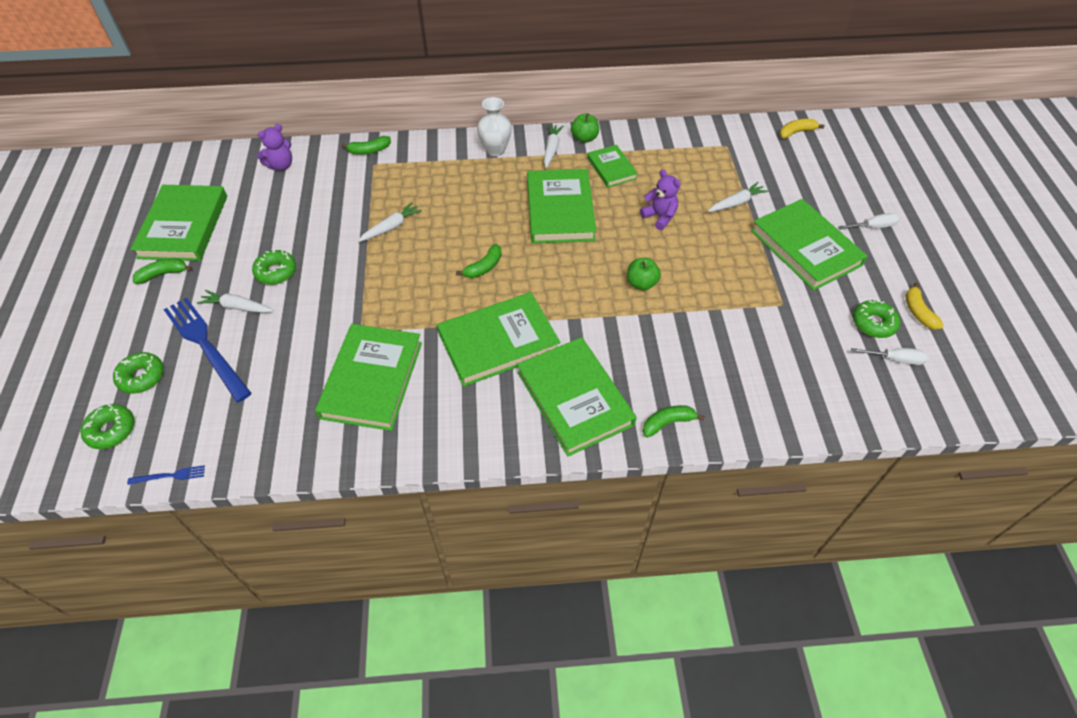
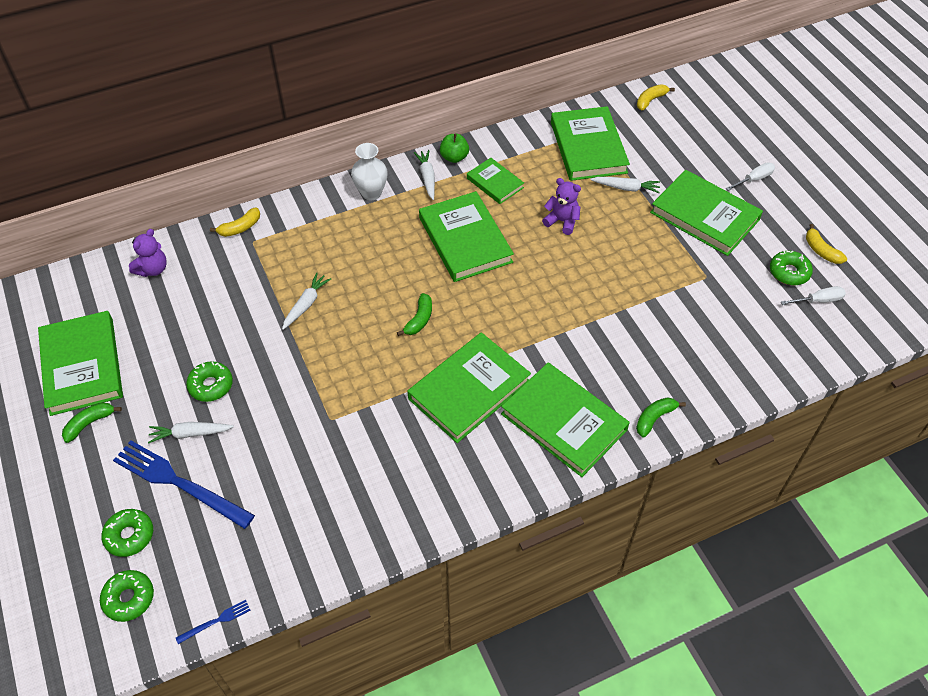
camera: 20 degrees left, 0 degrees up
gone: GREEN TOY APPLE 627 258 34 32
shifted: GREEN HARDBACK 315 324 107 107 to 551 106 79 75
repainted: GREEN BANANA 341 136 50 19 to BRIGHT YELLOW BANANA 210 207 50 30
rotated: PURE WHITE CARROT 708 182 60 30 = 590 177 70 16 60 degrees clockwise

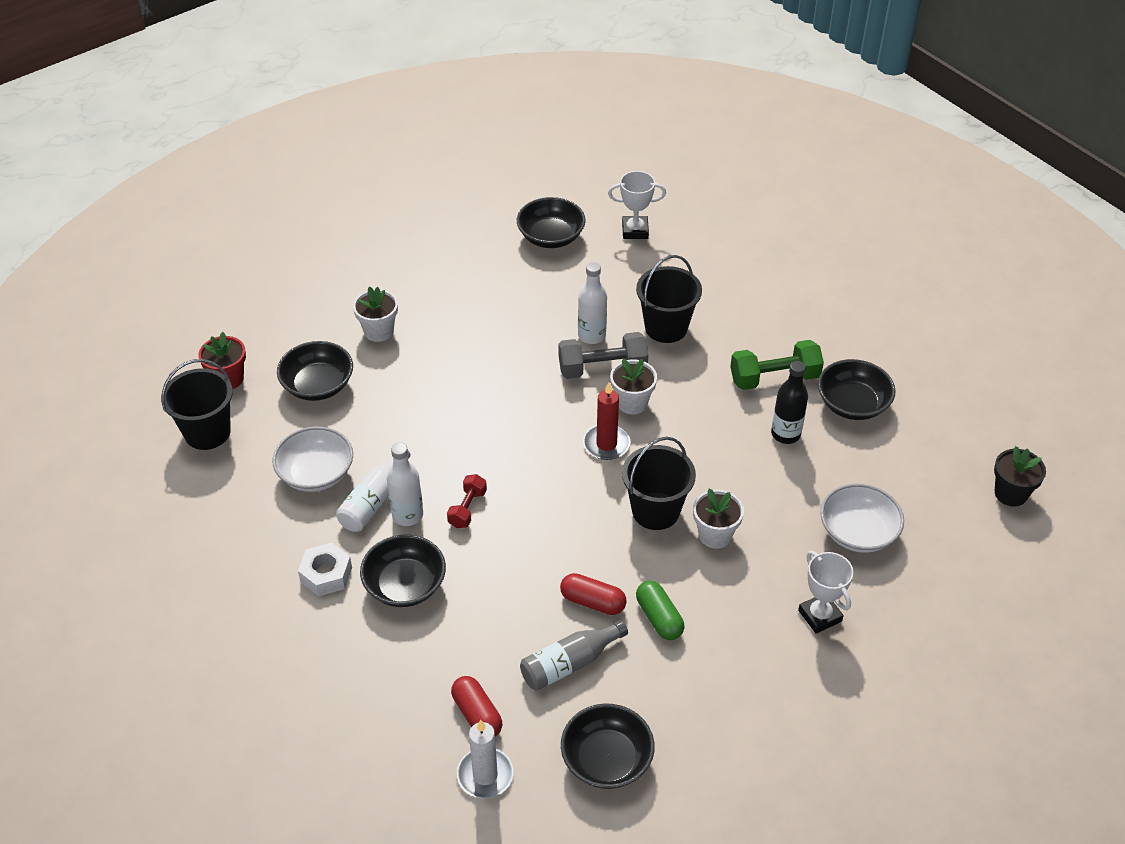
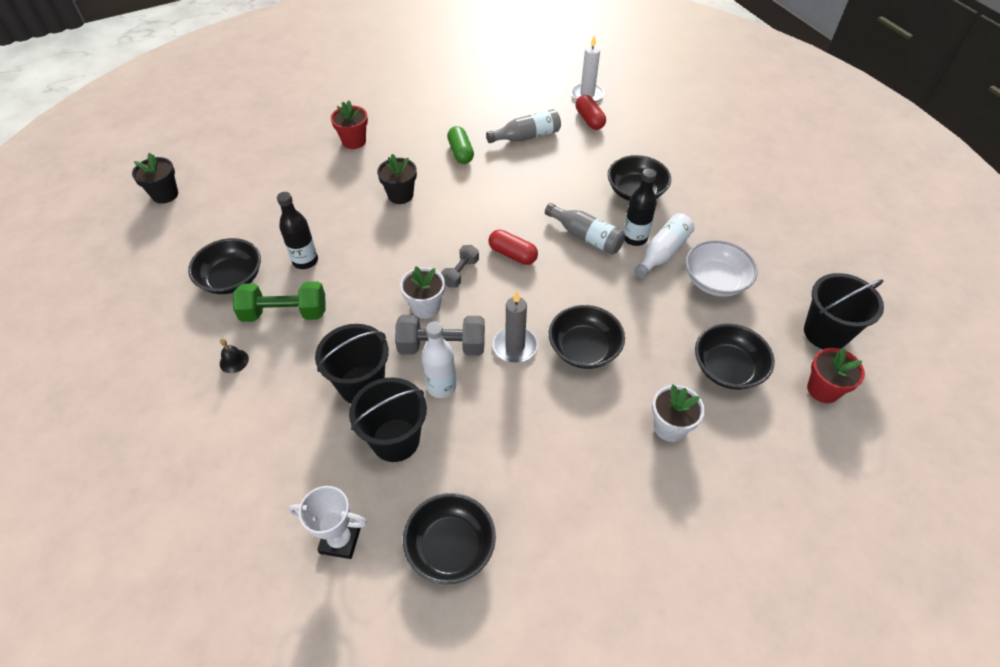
camera: 170 degrees left, 5 degrees up
gone: PURE WHITE DEEP DISH 820 484 84 69; PURE WHITE NUT 298 542 54 54
new: GRAY CANDLE 493 291 45 72; JET-BLACK SCHOOL BELL 220 338 29 35
shifted: JET-BLACK BUCKET 622 437 74 93 to 349 377 78 85; SCARLET CAPSULE 560 573 67 42 to 488 230 50 35; JET-BLACK DEEP DISH 561 703 94 86 to 549 305 76 64
swapped: SCARLET CANDLE 583 382 47 78 to GRAY FREE WEIGHT 441 245 38 43; SCARLET FREE WEIGHT 447 474 40 54 to GRAY BOTTLE 545 203 80 52; PURE WHITE TROPHY 798 551 56 83 to SCARLET FLOWER POT 331 100 37 49
repainted: PURE WHITE BOTTLE 387 442 36 84 to JET-BLACK BOTTLE 623 169 34 77; PURE WHITE FLOWER POT 693 489 51 60 to JET-BLACK FLOWER POT 377 154 40 50

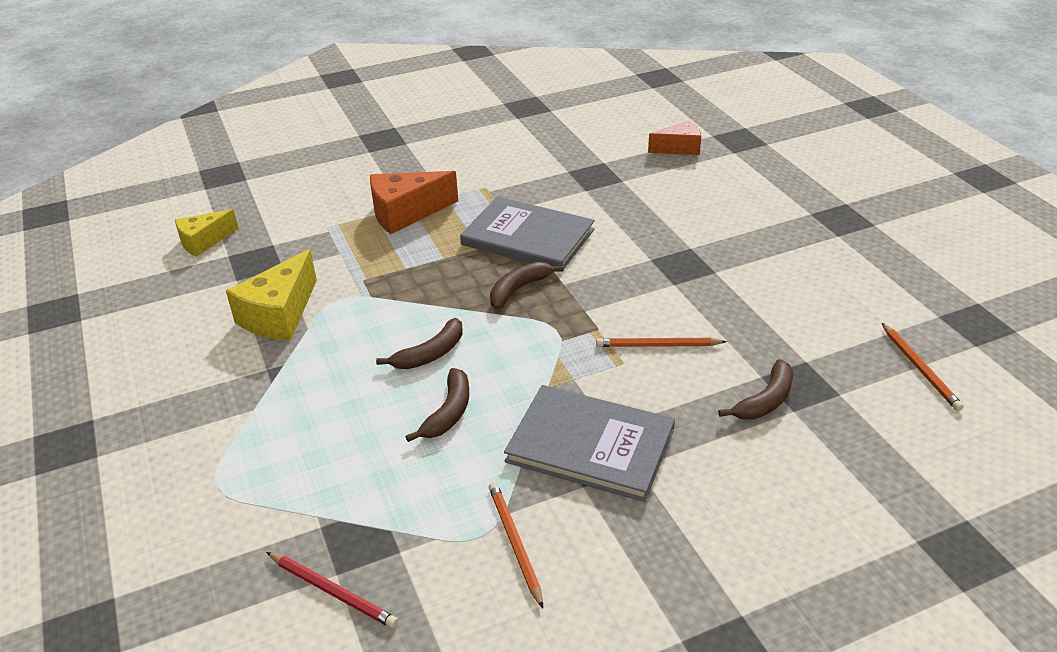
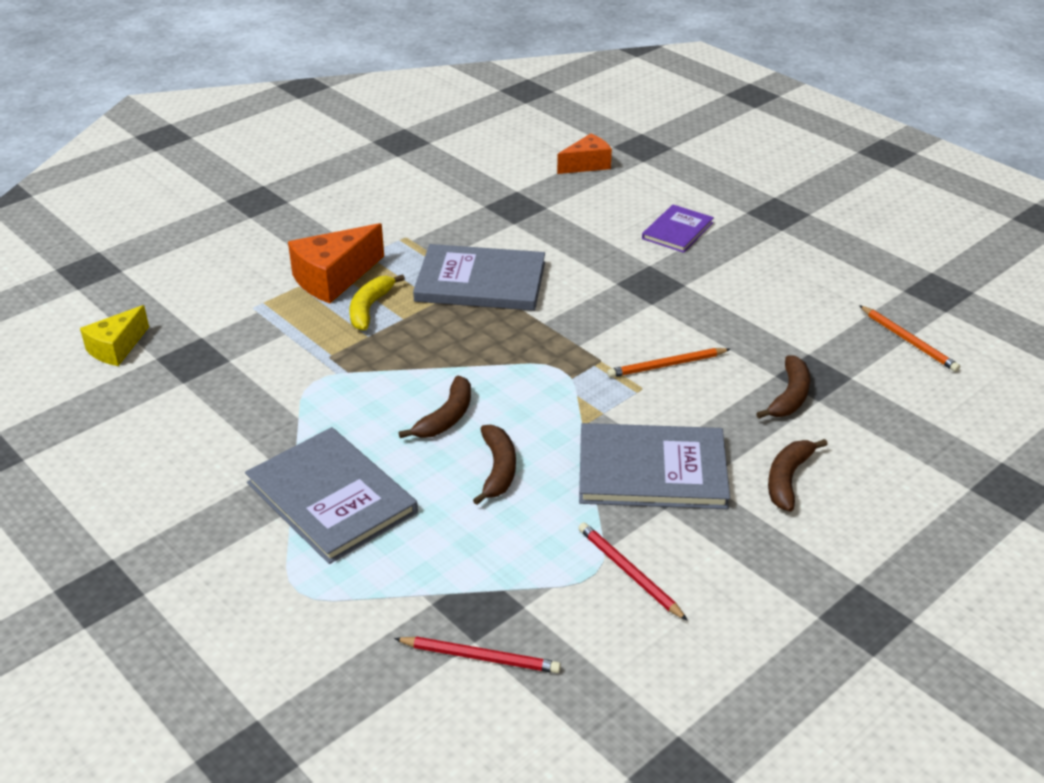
camera: 20 degrees left, 0 degrees up
gone: BRIGHT YELLOW PIECE OF CHEESE 226 249 91 92
new: VIOLET HARDBACK 642 205 72 48; BRIGHT YELLOW BANANA 350 274 55 57; GRAY HARDBACK 245 427 173 137
shifted: DARK BROWN BANANA 490 262 74 47 to 768 439 60 73
repainted: BRIGHT ORANGE WOODEN PENCIL 489 482 54 126 to SCARLET WOODEN PENCIL 579 522 109 99

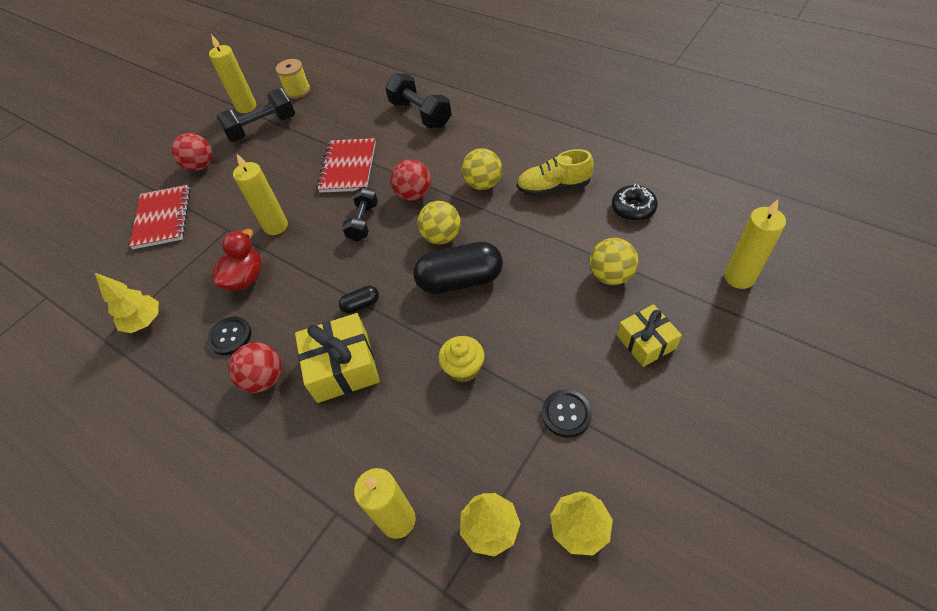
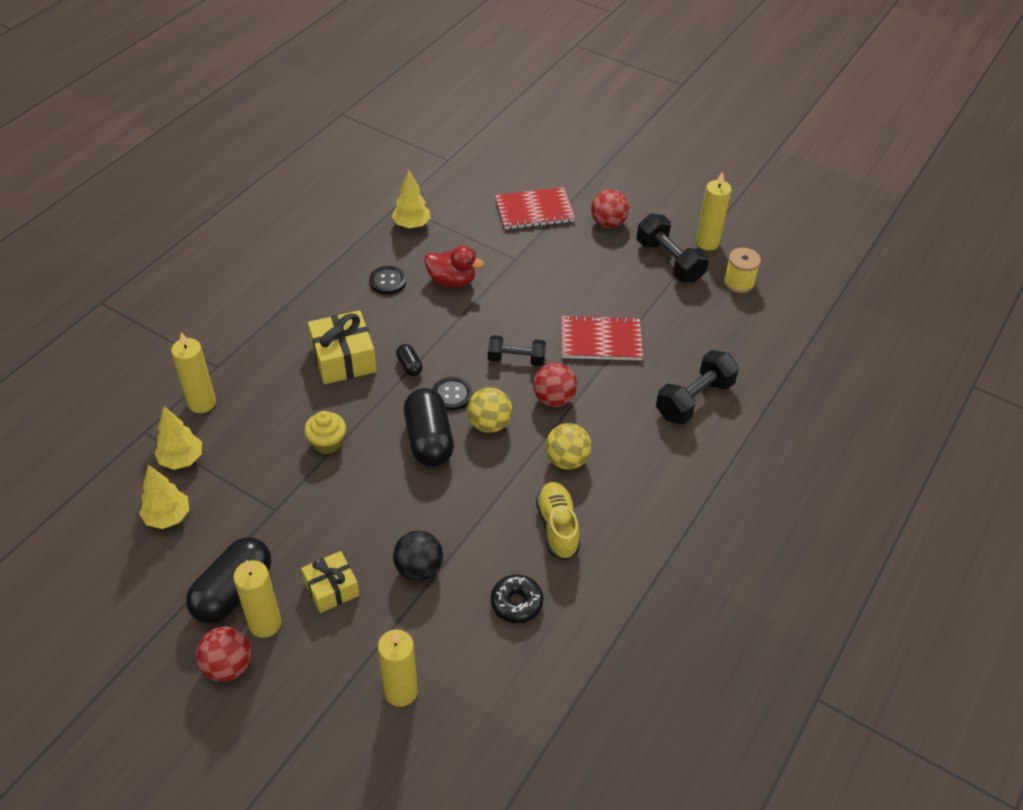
camera: 80 degrees right, 5 degrees down
new: JET-BLACK CAPSULE 186 537 85 87
shifted: BRIGHT YELLOW CANDLE 233 154 55 81 to 233 560 48 78; SCARLET BALL 228 343 54 50 to 196 626 55 56; JET-BLACK BUTTON 542 389 50 49 to 432 377 40 33
repainted: BRIGHT YELLOW BALL 590 238 49 47 to JET-BLACK BALL 393 531 50 50

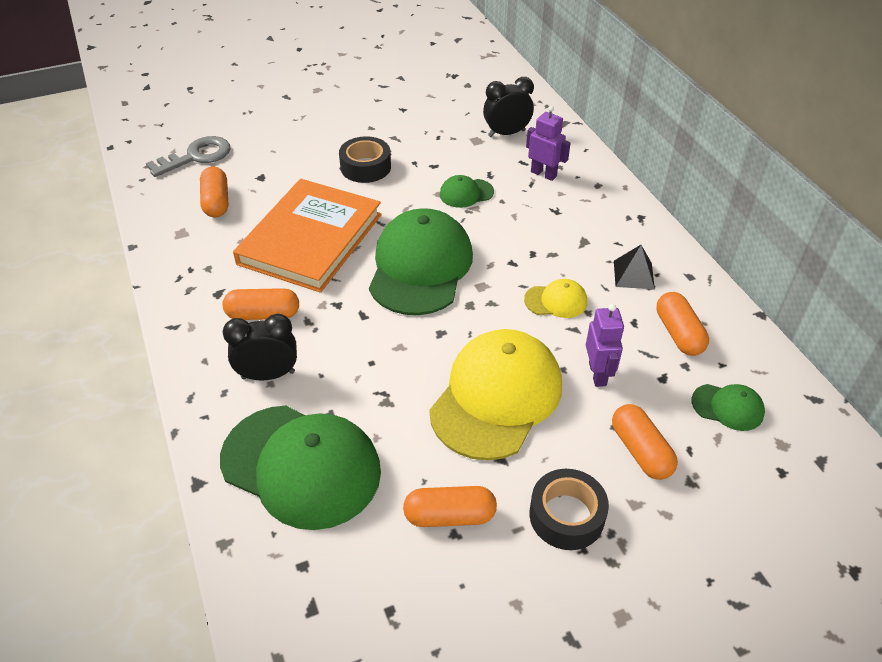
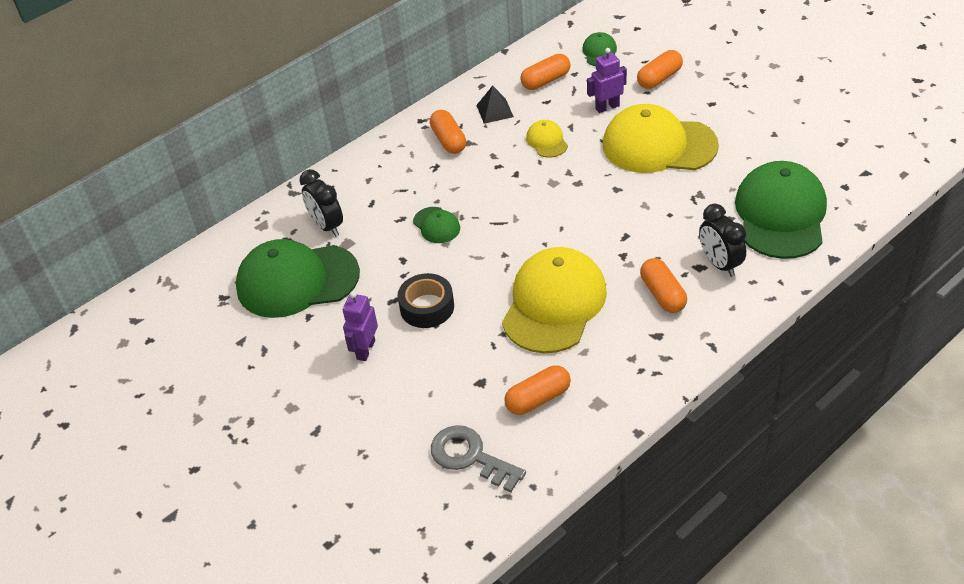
camera: 105 degrees left, 0 degrees up
gone: JET-BLACK STICKY TAPE 530 469 79 81
shifted: VIOLET ROBOT 526 106 45 75 to 343 291 35 70; GREEN BASEBALL CAP 369 208 104 107 to 236 239 124 79; BRIGHT ORANGE CAPSULE 403 486 94 41 to 430 110 36 44
swapped: BRIGHT ORANGE HARDBACK 233 179 149 114 to BRIGHT YELLOW BASEBALL CAP 502 247 105 106

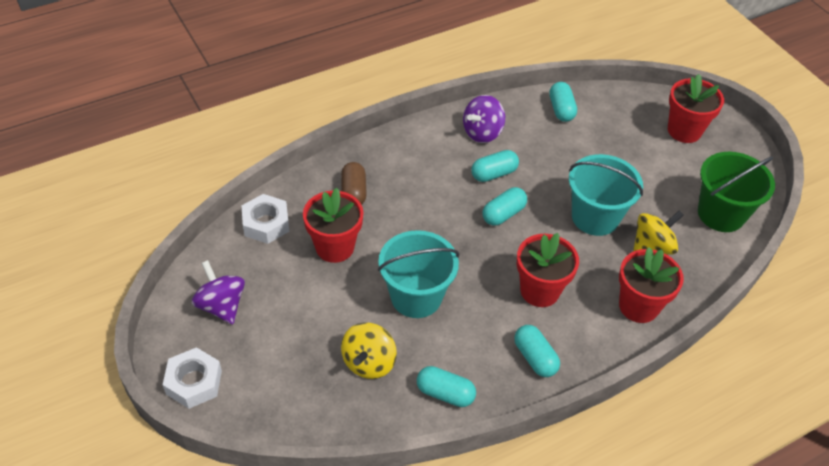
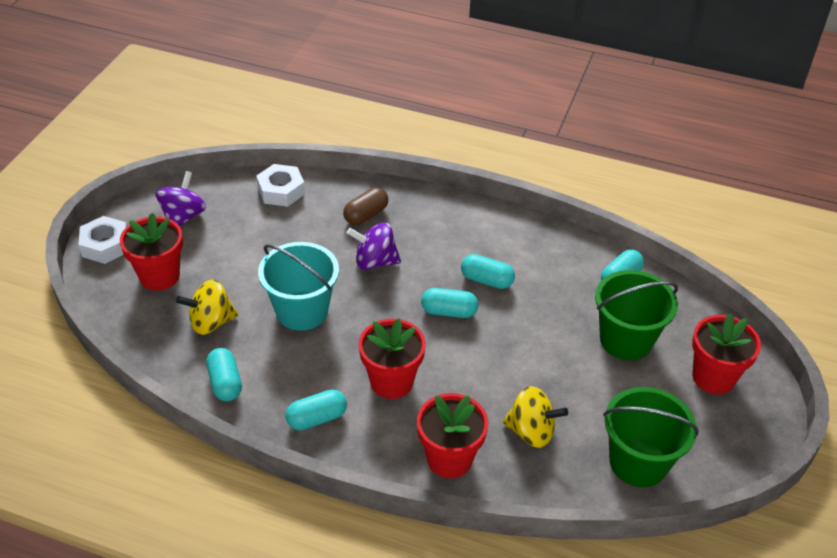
camera: 50 degrees right, 5 degrees down
gone: TURQUOISE BUCKET 569 154 74 82
new: GREEN BUCKET 595 270 83 90
shifted: VIOLET SPINNING TOP 463 95 42 48 to 347 223 54 47; SCARLET FLOWER POT 303 188 60 75 to 120 213 63 78
rotated: TURQUOISE CAPSULE 514 325 46 52 = 285 389 62 41 45 degrees clockwise

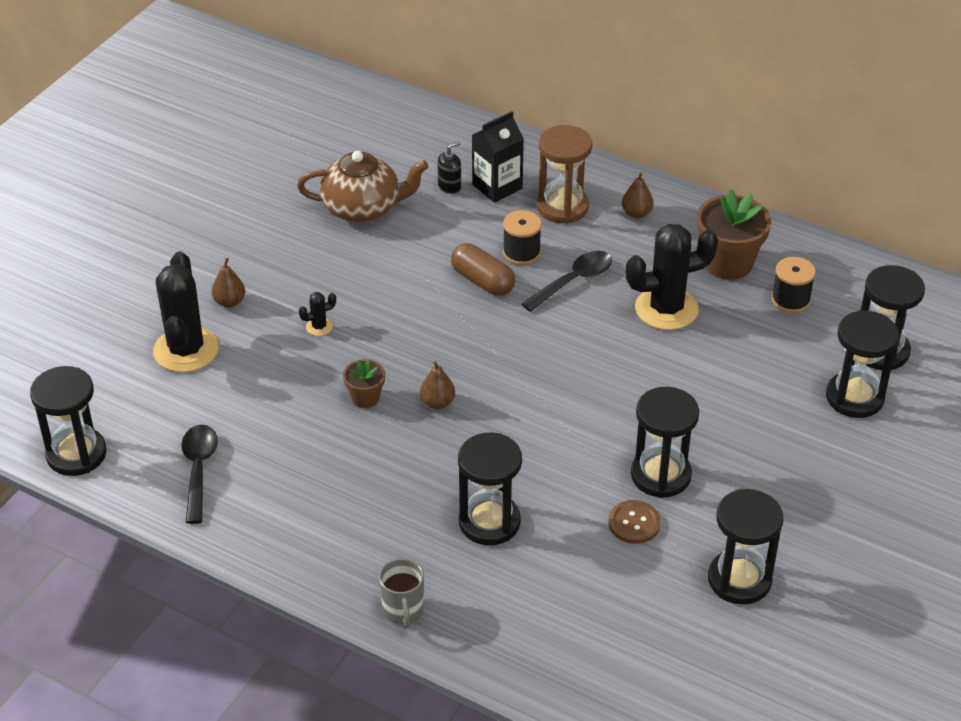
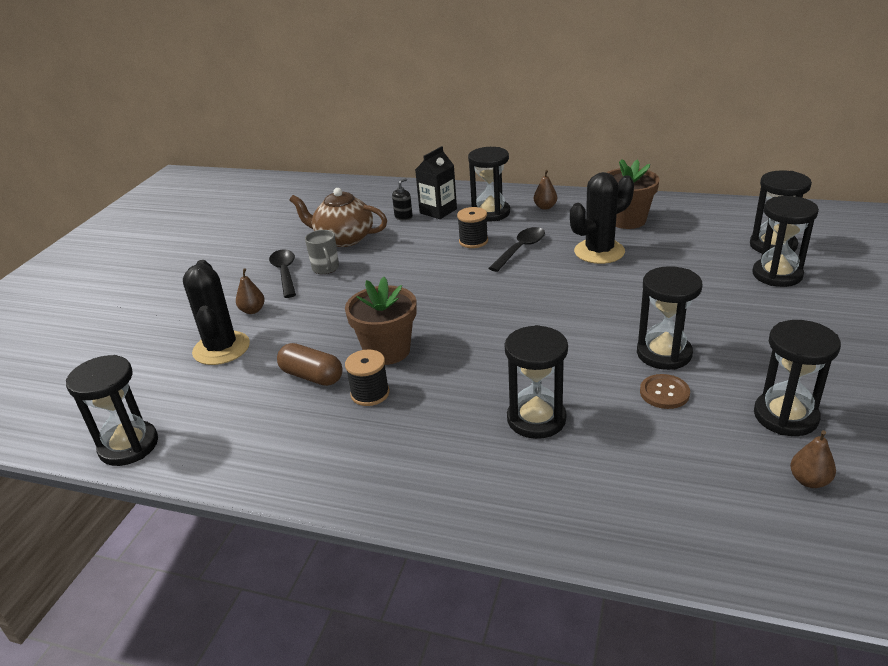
camera: 10 degrees left, 10 degrees down
gone: JET-BLACK PRICKLY PLANT 299 292 37 44
shifted: DARK BROWN CAPSULE 451 243 64 53 to 277 343 66 43; JET-BLACK REEL OF THREAD 771 257 45 56 to 345 350 44 56; DARK BROWN PEAR FRUIT 420 361 35 48 to 790 430 46 58; JET-BLACK TEASPOON 181 425 37 99 to 269 249 27 49; GRAY TEA MUG 379 558 45 70 to 305 230 34 44
repainted: DARK BROWN SAND TIMER 537 125 55 99 to JET-BLACK SAND TIMER 468 147 42 75
rotated: DARK BROWN TEAPOT 297 151 132 72 = 290 188 97 59 150 degrees counterclockwise
scaled: DARK BROWN FLOWER POT 343 359 42 49 = 345 277 72 88 x1.87

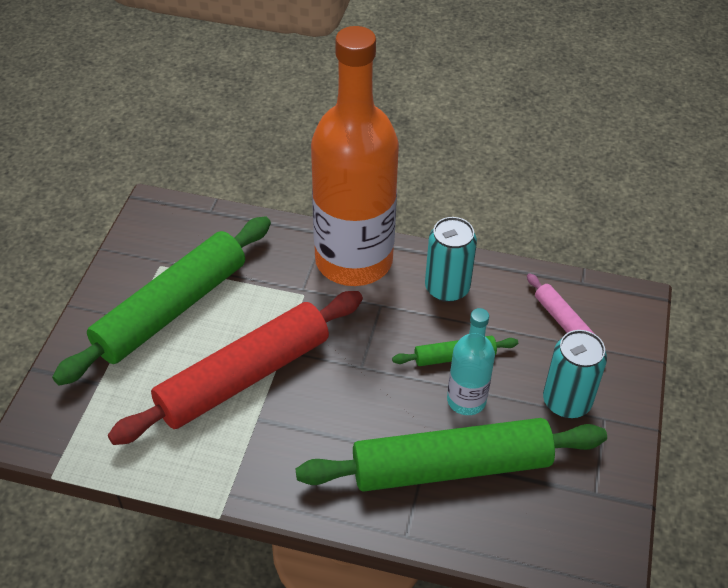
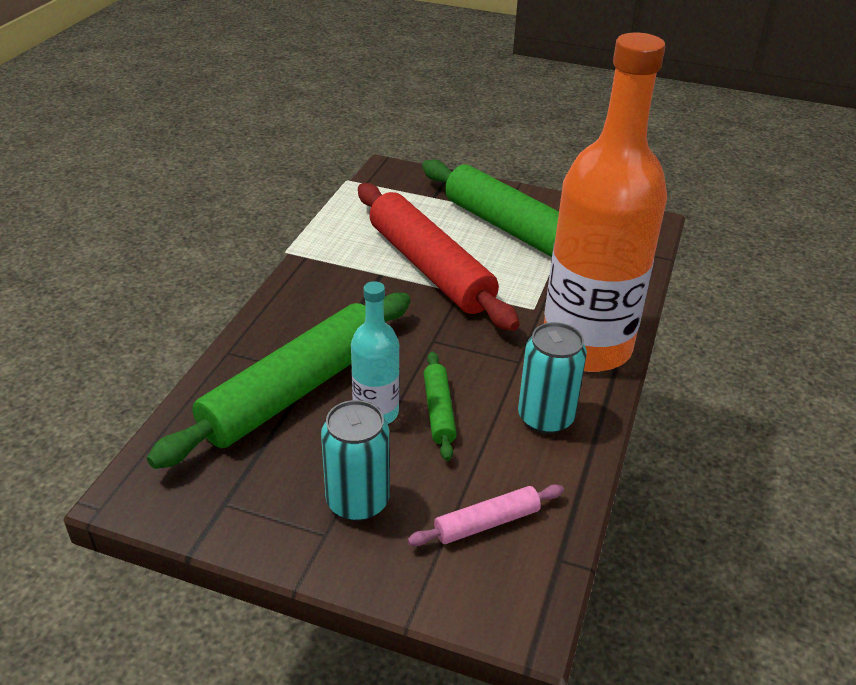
camera: 95 degrees right, 10 degrees down
rotated: GREEN ROLLING PIN 296 418 311 74 = 147 293 264 176 45 degrees clockwise

